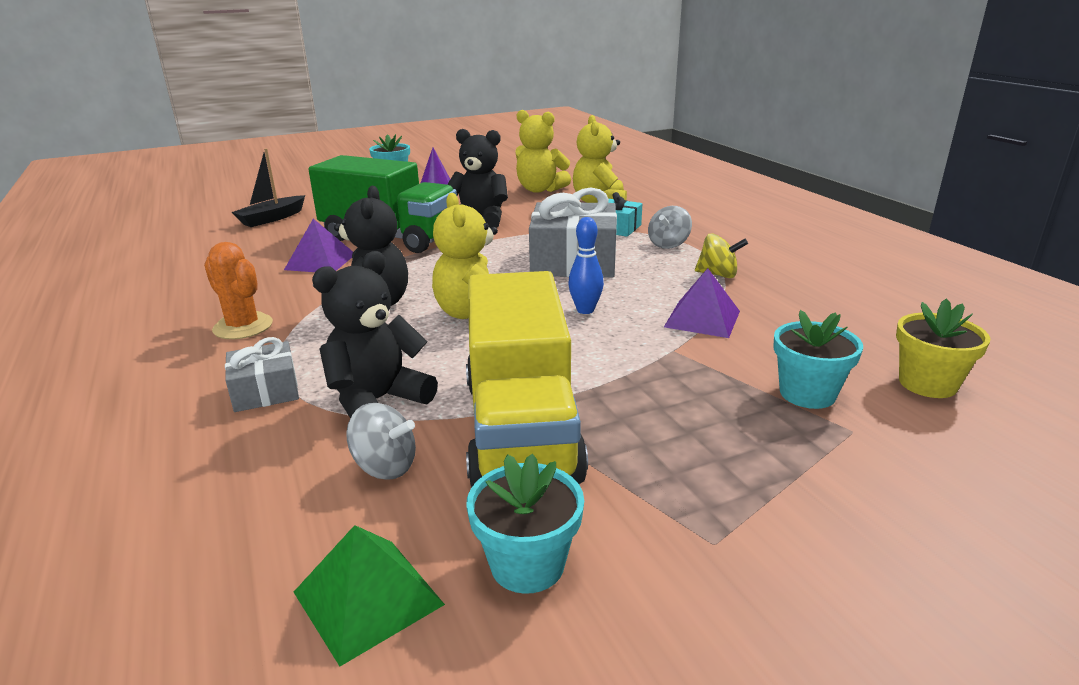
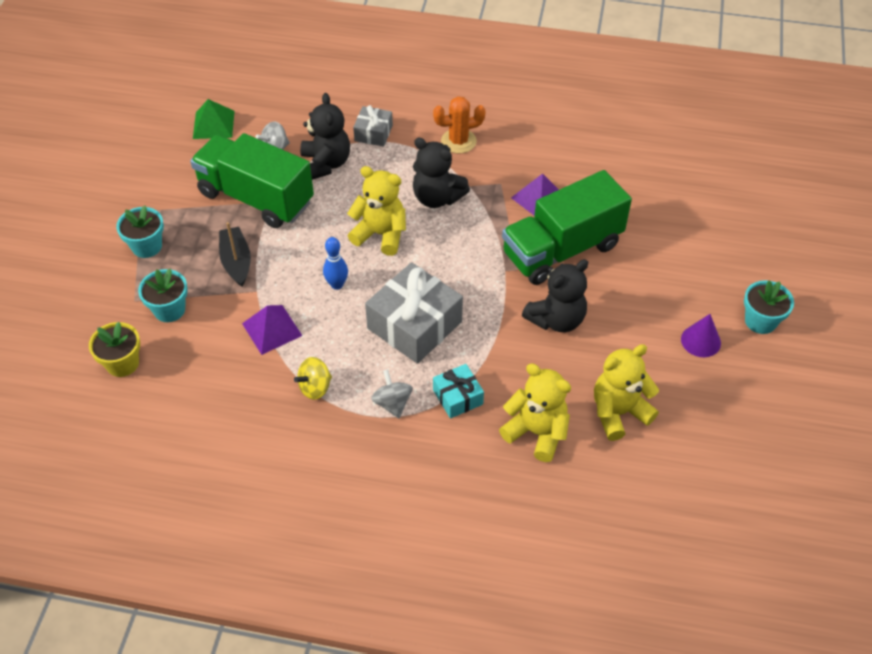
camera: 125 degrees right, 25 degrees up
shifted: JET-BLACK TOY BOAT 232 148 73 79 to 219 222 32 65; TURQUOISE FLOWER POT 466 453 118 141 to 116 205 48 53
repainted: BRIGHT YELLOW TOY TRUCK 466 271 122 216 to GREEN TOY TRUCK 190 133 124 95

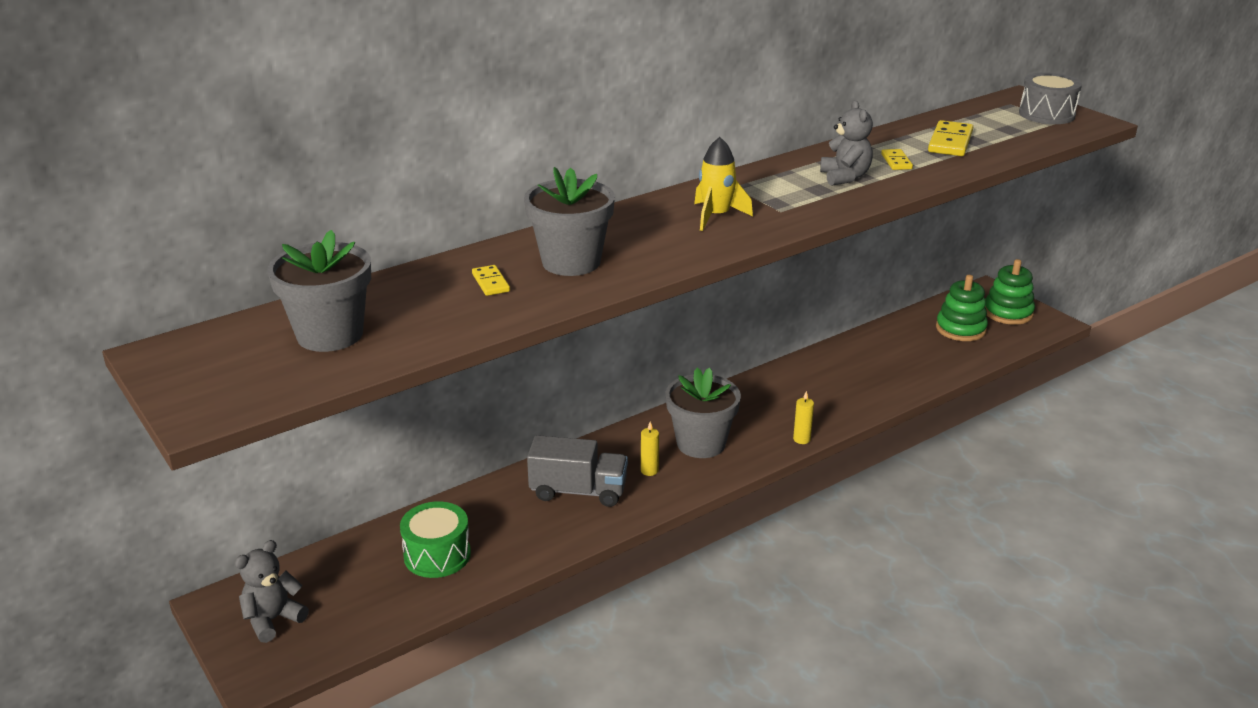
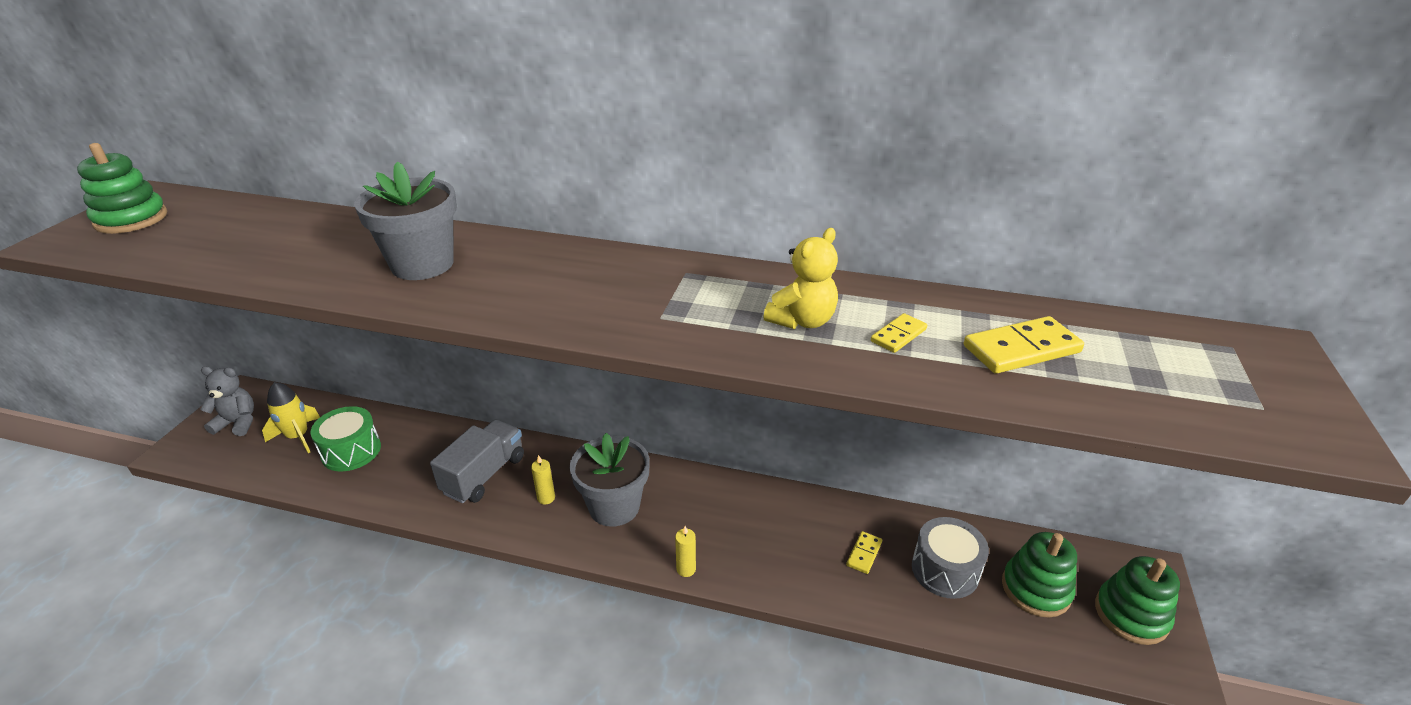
camera: 50 degrees right, 5 degrees up
gone: GRAY FLOWER POT 267 230 104 122
new: GREEN STACKING TOY 77 143 90 91
shifted: GRAY DRUM 1019 72 63 52 to 912 517 77 82; BRIGHT YELLOW SPACESHIP 694 137 59 94 to 262 382 58 71; BRIGHT YELLOW DOMINO PIECE 472 265 38 31 to 846 531 36 43
repainted: GRAY TEDDY BEAR 820 100 53 86 to BRIGHT YELLOW TEDDY BEAR 763 228 75 101
rotated: GRAY TOY TRUCK 527 435 101 72 = 430 419 94 84 120 degrees counterclockwise

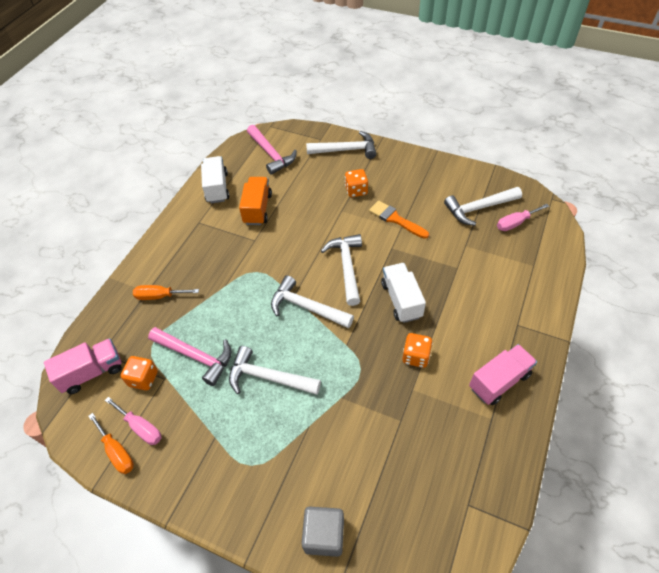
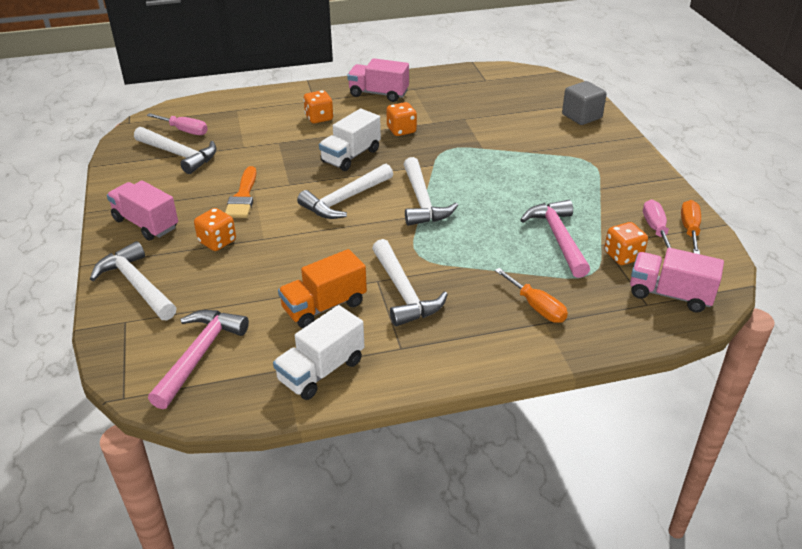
camera: 130 degrees left, 15 degrees down
new: BRIGHT ORANGE GAME DIE 303 90 30 33; PINK TOY TRUCK 107 180 71 61
shifted: PURE WHITE CLAW HAMMER 229 346 92 49 to 372 239 76 87

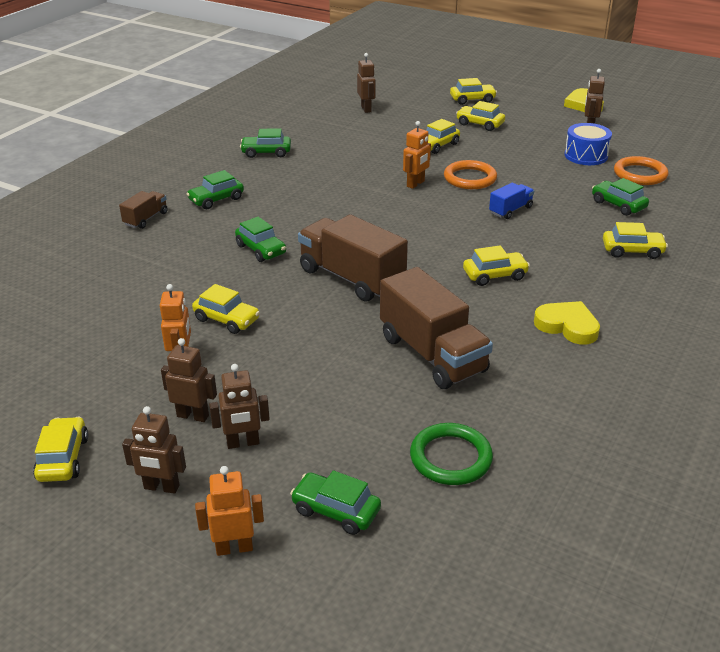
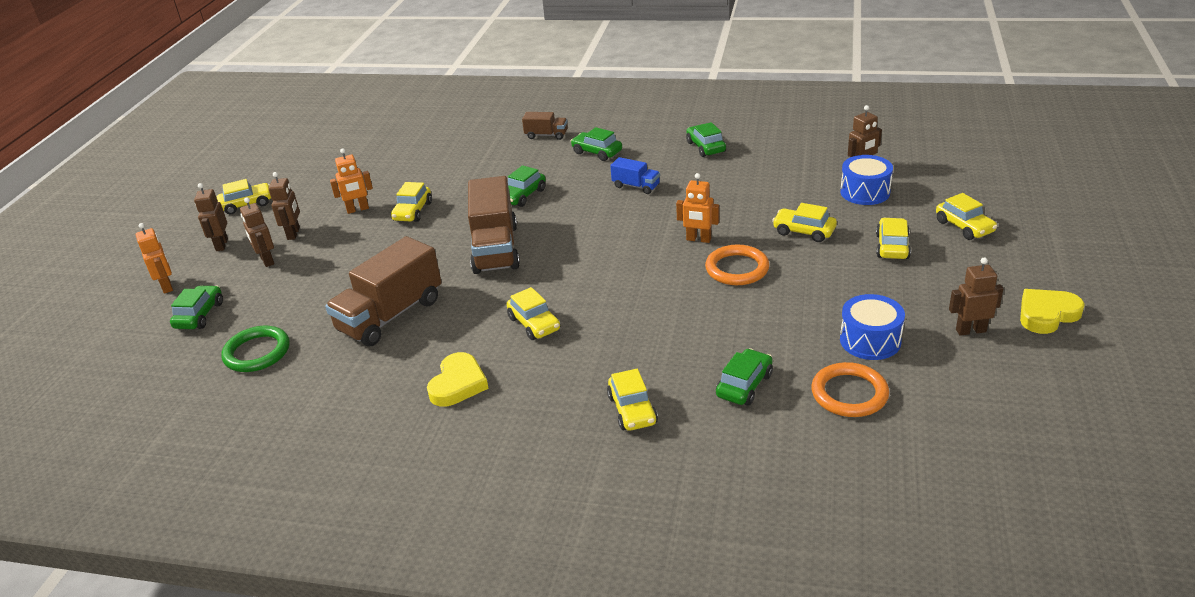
camera: 75 degrees right, 0 degrees up
new: COBALT DRUM 840 155 53 50
shifted: COBALT TOY TRUCK 489 183 45 36 to 610 157 50 37
rotated: DARK BROWN TOY TRUCK 298 214 110 88 = 468 176 52 98 150 degrees clockwise

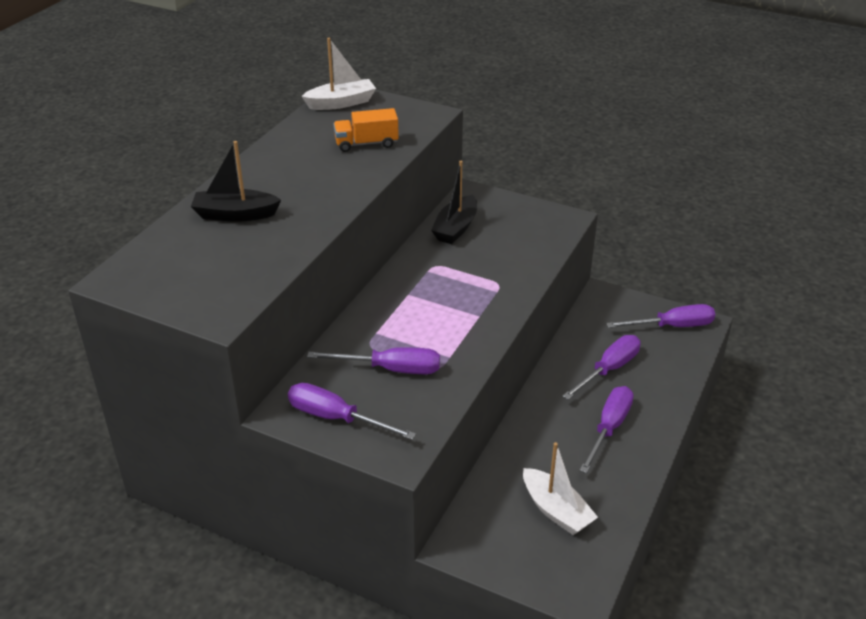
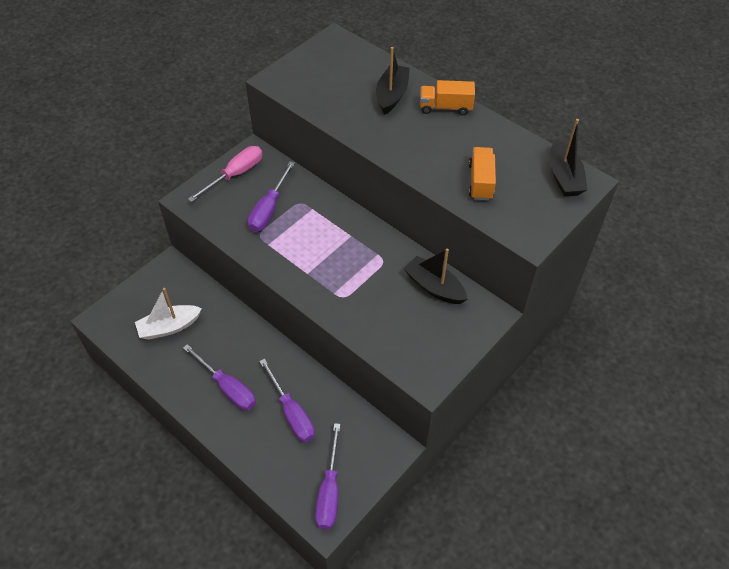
camera: 105 degrees right, 15 degrees up
new: BRIGHT ORANGE TOY TRUCK 420 80 55 35
repainted: PURE WHITE TOY BOAT 301 38 75 72 to JET-BLACK TOY BOAT 549 119 38 78; VIOLET FLAT SCREWDRIVER 288 383 128 57 to PINK FLAT SCREWDRIVER 188 146 75 56

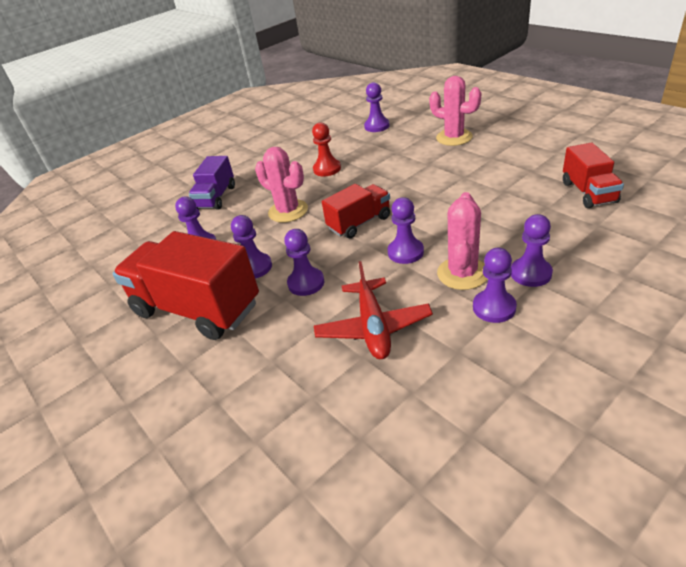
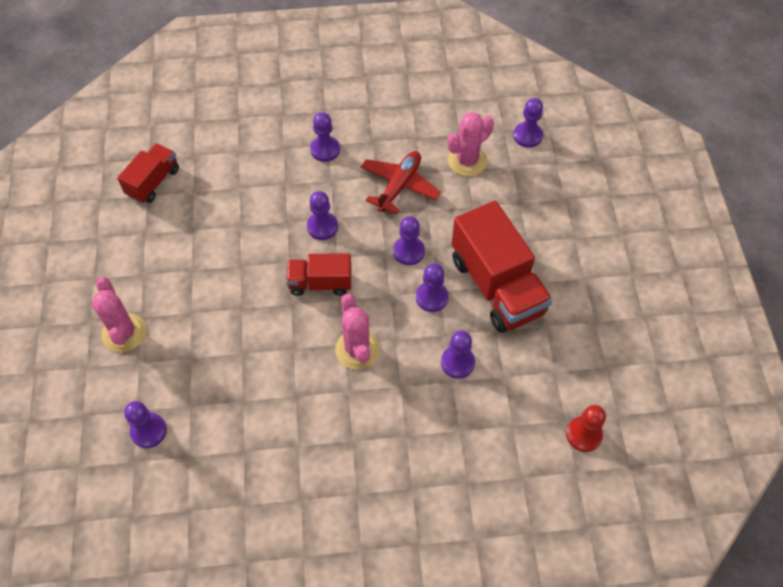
camera: 150 degrees left, 20 degrees up
gone: VIOLET TOY TRUCK 189 156 46 54
shifted: SCARLET PAWN 312 122 29 55 to 566 405 40 47; PINK PRICKLY PLANT 437 192 50 98 to 447 112 47 64; VIOLET PAWN 511 214 42 73 to 513 98 30 50

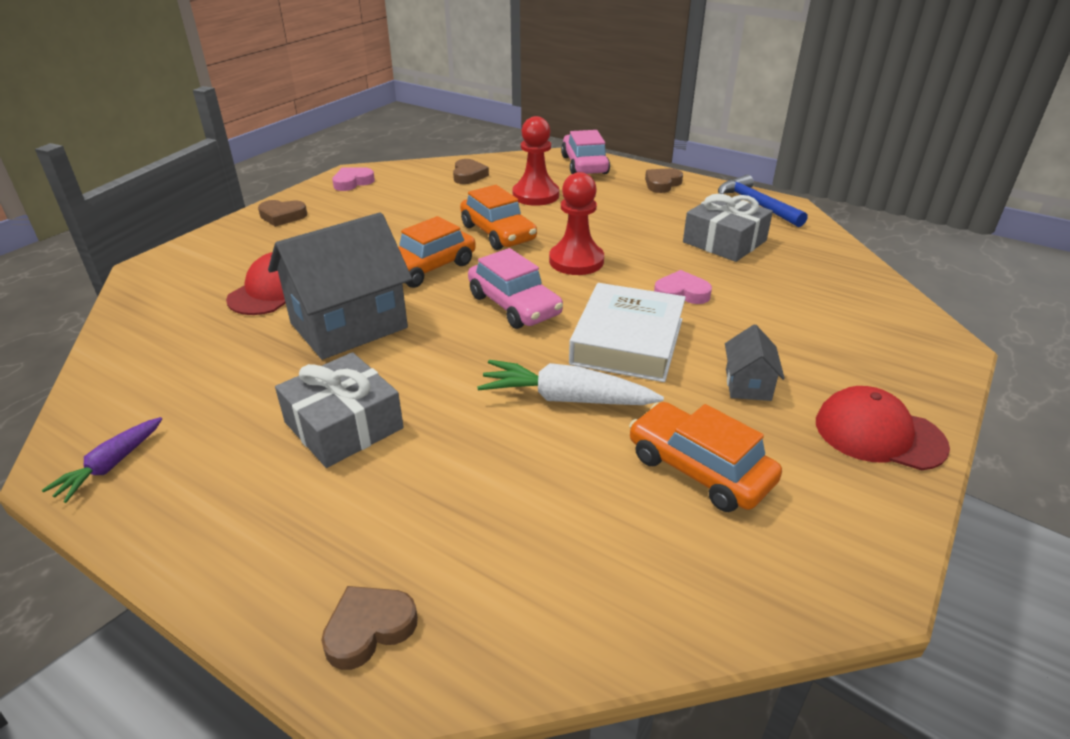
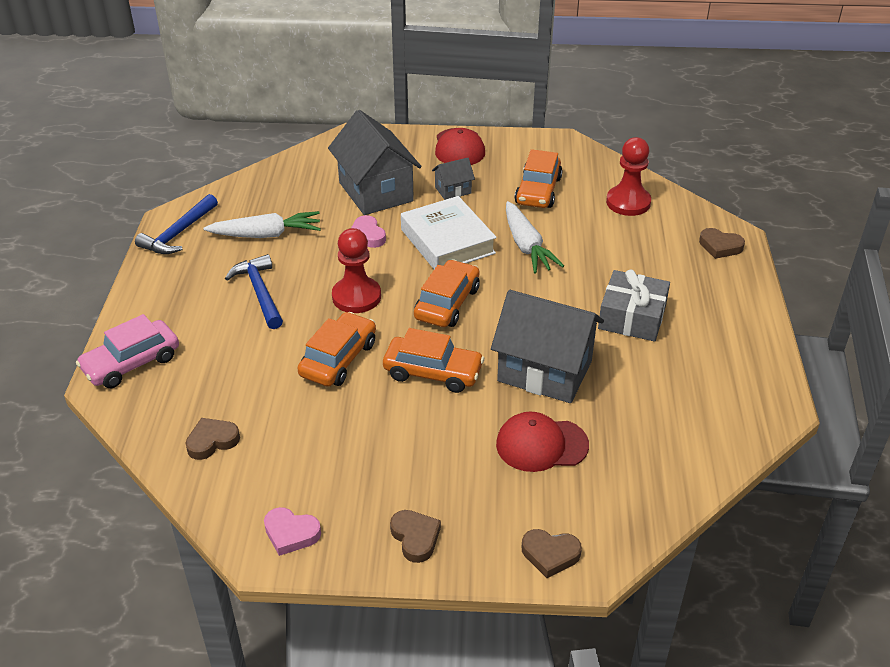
camera: 120 degrees left, 5 degrees up
gone: VIOLET CARROT 42 417 120 86
new: GRAY HOUSE 328 110 93 105; COBALT CLAW HAMMER 225 254 58 75
shifted: SCARLET PAWN 513 116 46 90 to 606 137 45 79; DARK BROWN LOVE HEART 645 168 38 25 to 521 529 61 49
swapped: GRAY WRAPPED GIFT 683 194 90 68 to PURE WHITE CARROT 203 211 118 27
repainted: PINK CAR 468 248 95 81 to BRIGHT ORANGE CAR 414 260 66 67
rotated: PURE WHITE HARDBACK 569 283 117 99 = 401 196 96 73 75 degrees clockwise

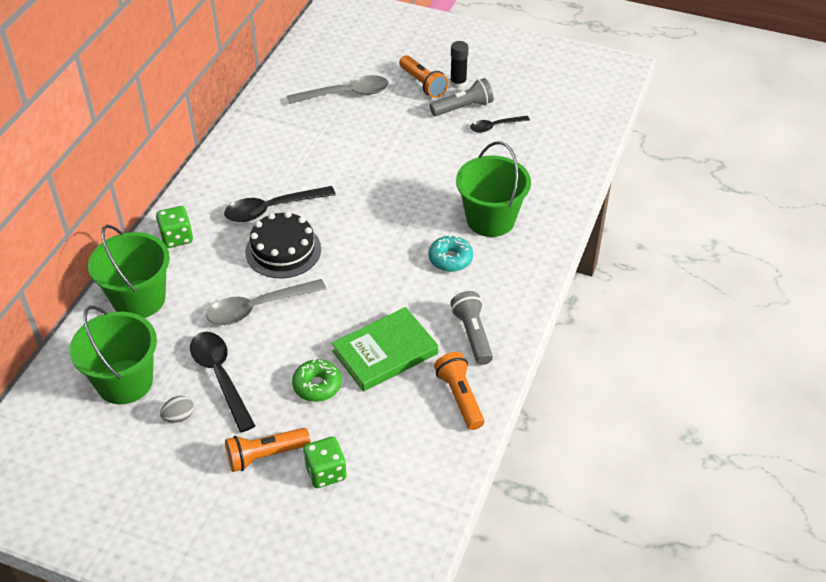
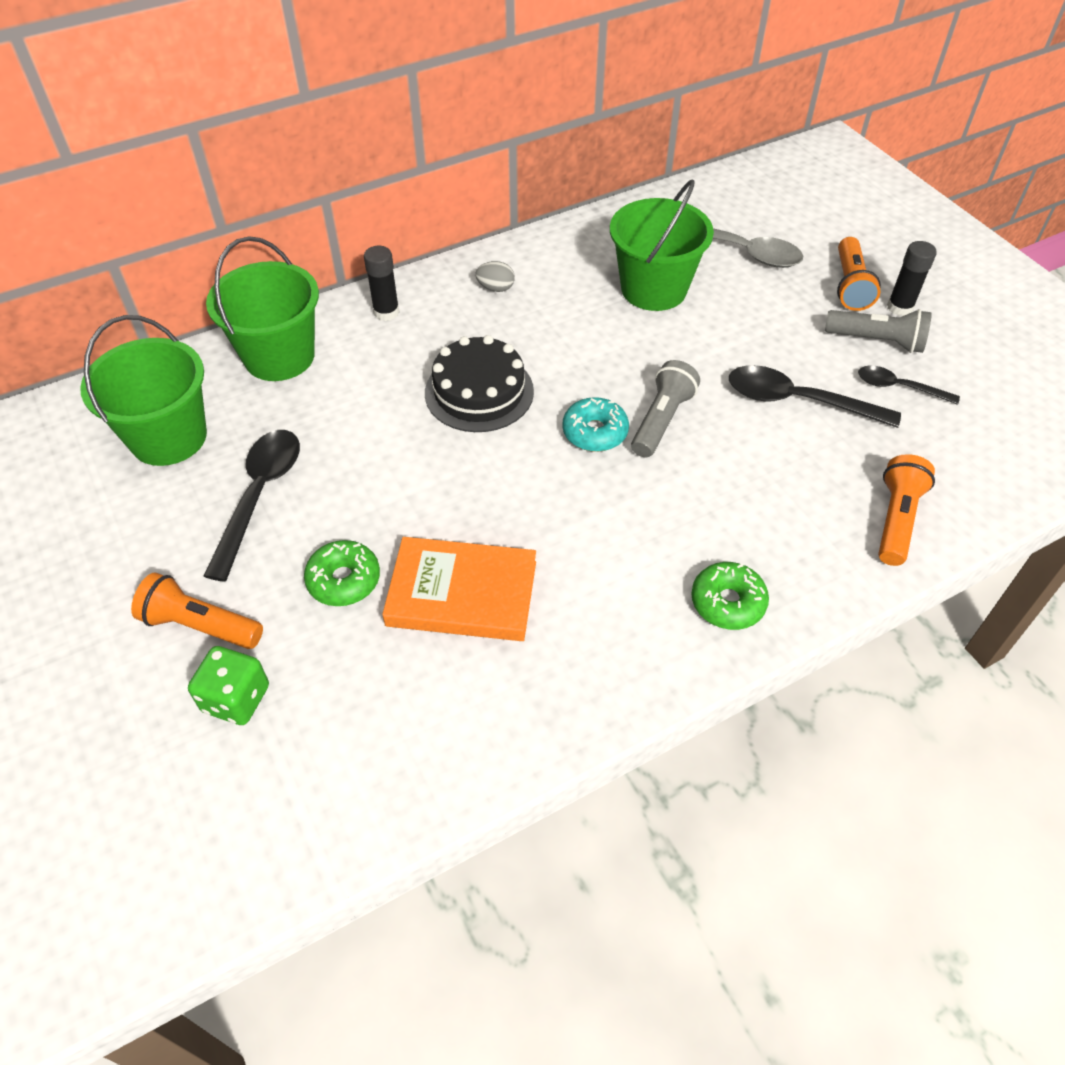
camera: 40 degrees right, 5 degrees up
gone: GRAY TEASPOON 206 279 120 46
new: GREEN GLAZED DONUT 691 562 78 68
shifted: GREEN BUCKET 456 141 75 96 to 610 179 104 132; JET-BLACK TEASPOON 224 186 112 36 to 729 365 172 63; TURQUOISE GLAZED DONUT 429 235 44 37 to 562 397 67 55; GRAY POCKET TORCH 451 291 42 74 to 631 360 69 97; BRIGHT ORANGE POCKET TORCH 434 352 50 78 to 878 454 57 112; GRAY EGG 160 396 34 27 to 475 261 40 31
swapped: GREEN GAME DIE 156 206 37 42 to JET-BLACK STICK OF GLUE 364 246 36 75
repainted: GREEN HARDBACK 332 307 106 85 to BRIGHT ORANGE HARDBACK 382 537 154 104

